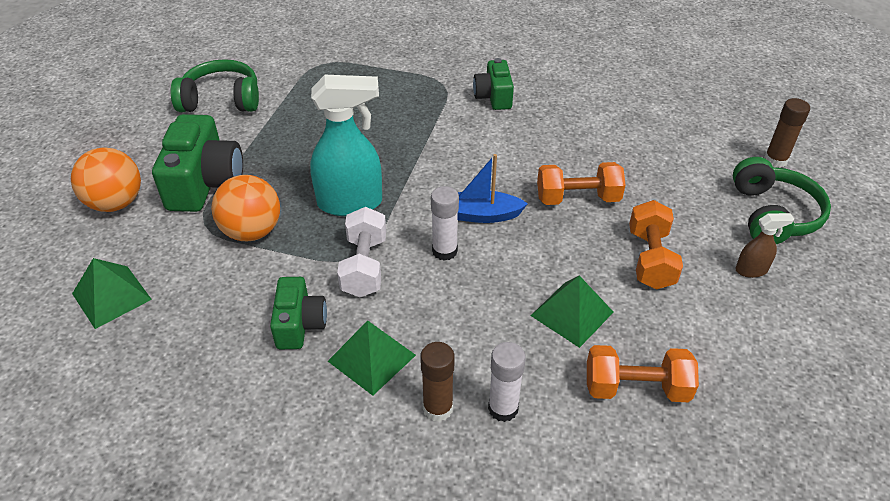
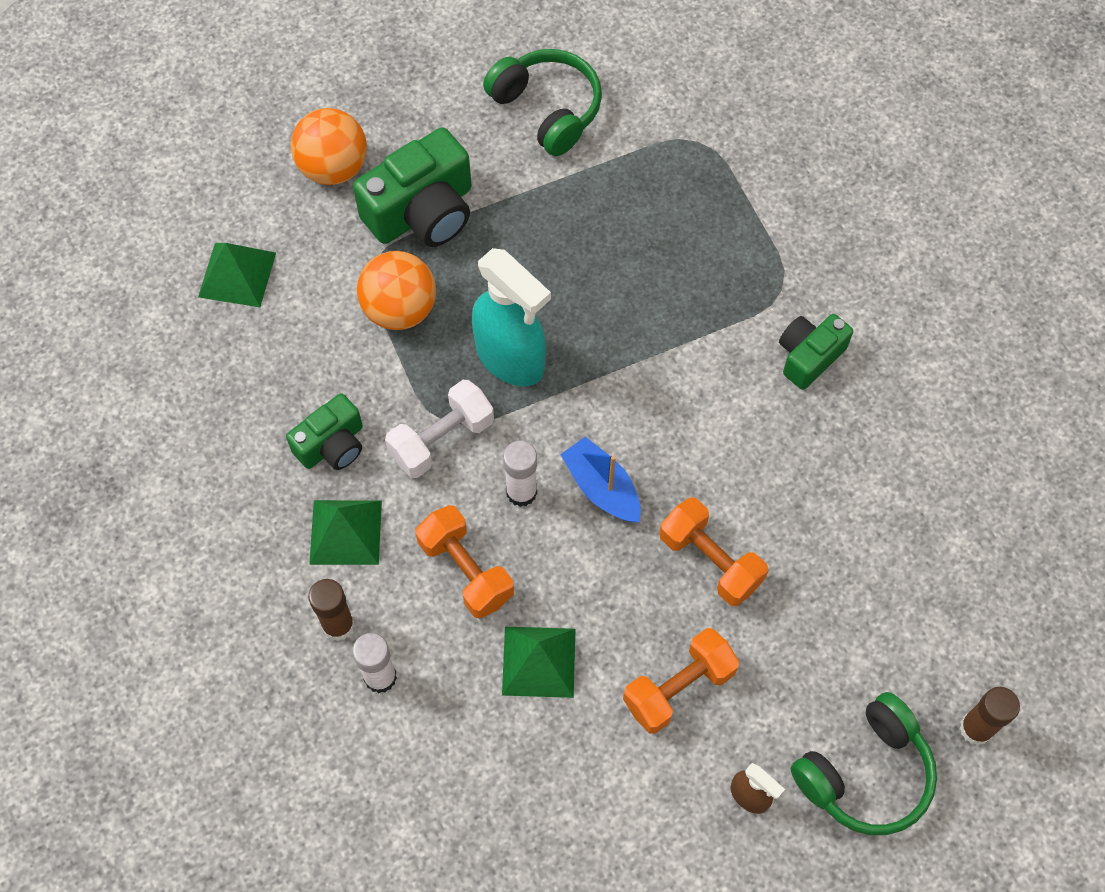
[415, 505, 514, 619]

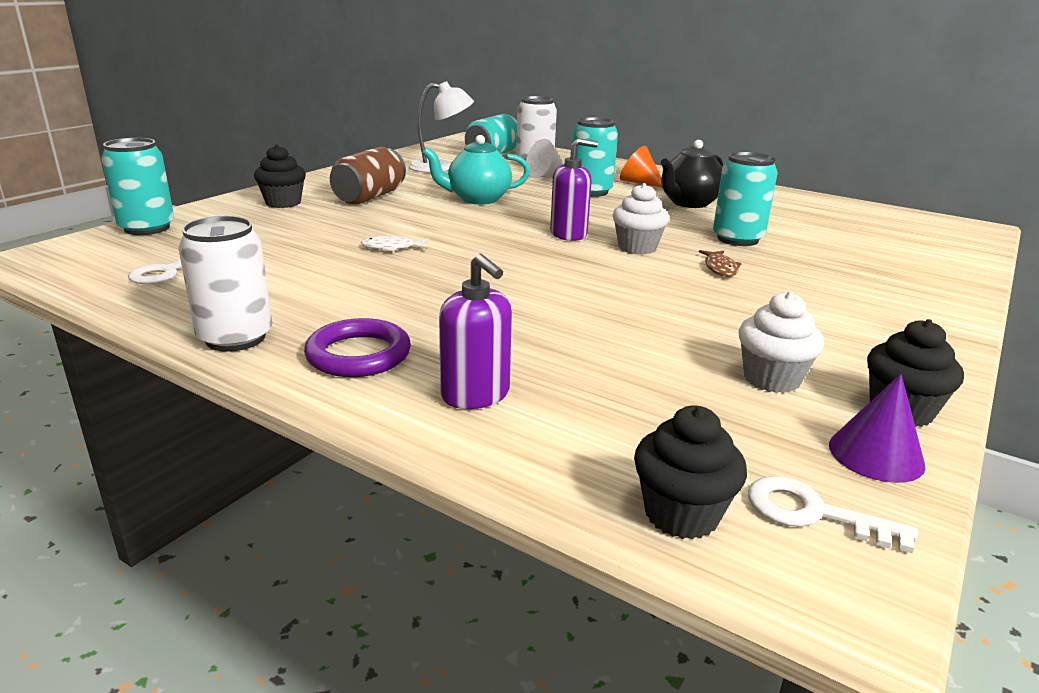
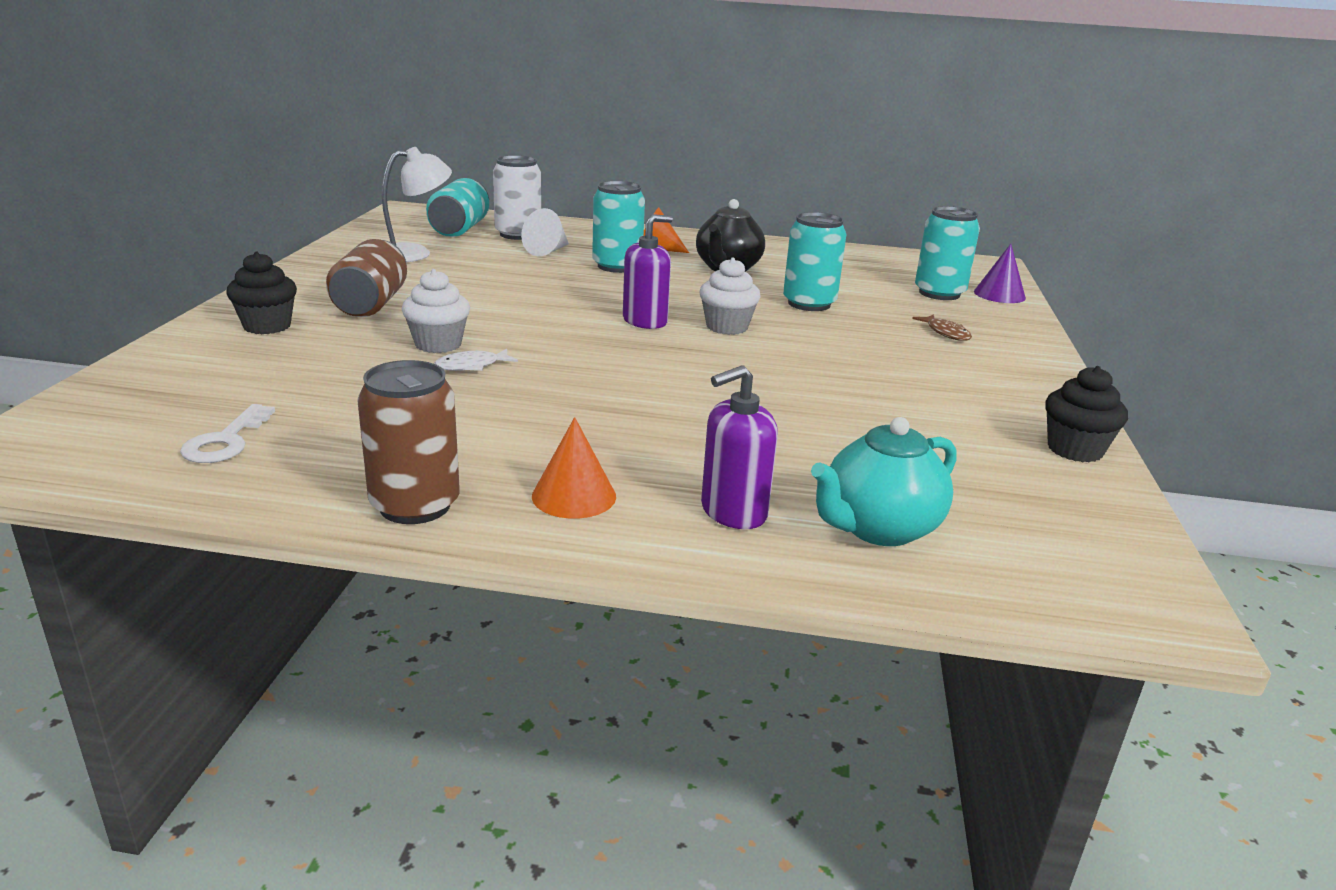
[811, 417, 957, 546]
[915, 206, 980, 300]
[357, 360, 460, 524]
[913, 314, 972, 341]
[701, 365, 778, 529]
[402, 269, 470, 353]
[532, 417, 616, 519]
[974, 244, 1026, 303]
[634, 405, 747, 539] (first image)
[748, 476, 918, 553] (first image)

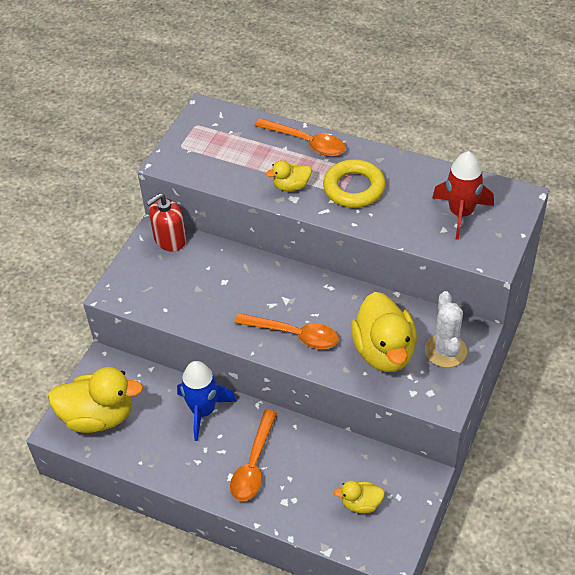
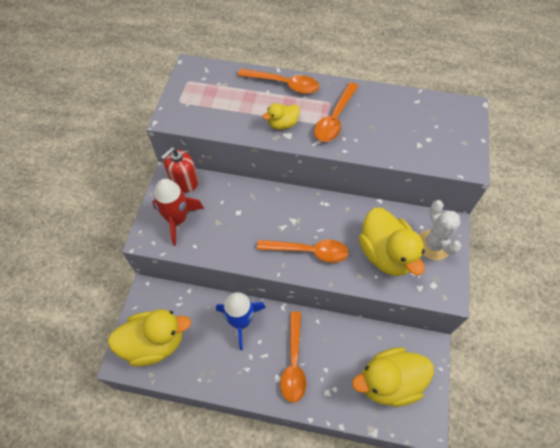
[152, 179, 204, 245]
[314, 82, 358, 142]
[352, 347, 434, 407]

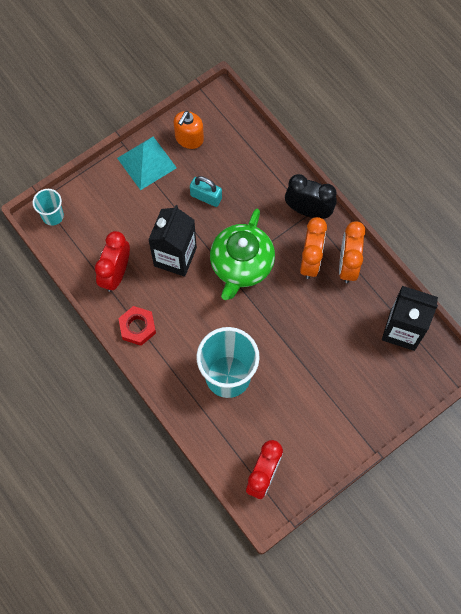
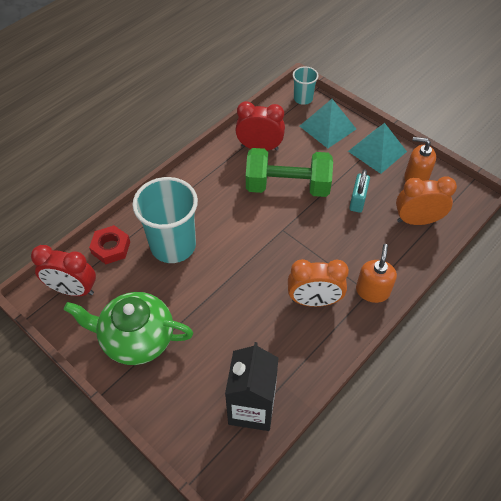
[356, 244, 397, 303]
[246, 148, 333, 197]
[64, 292, 193, 365]
[396, 176, 457, 225]
[89, 225, 130, 264]
[300, 99, 356, 148]

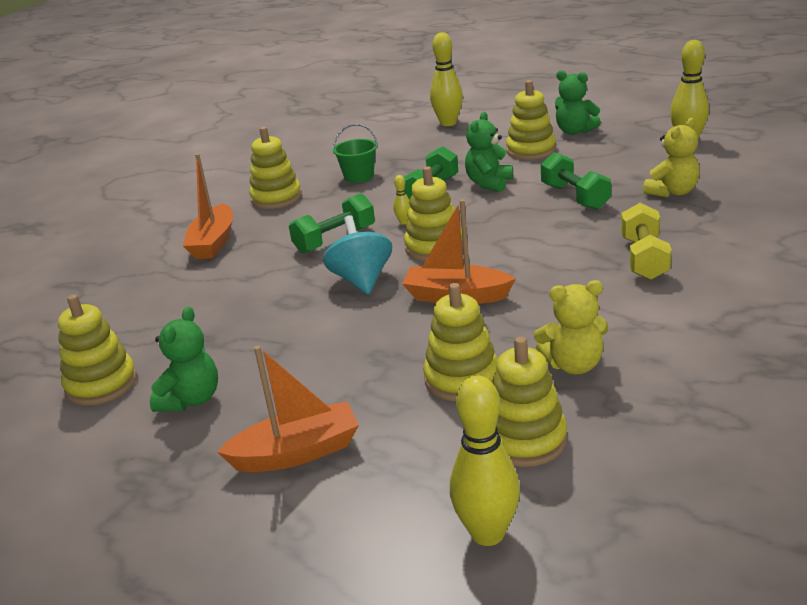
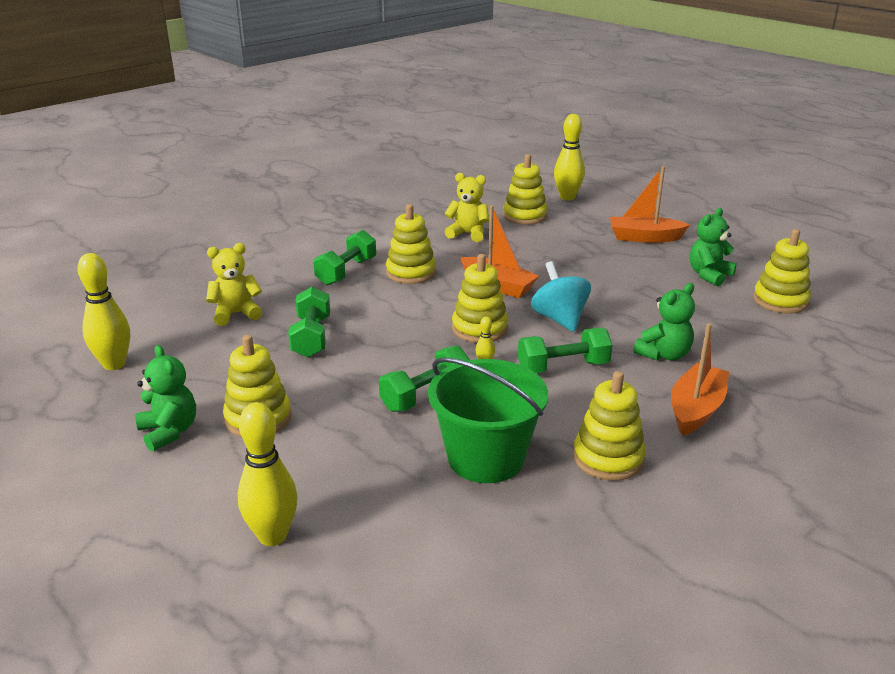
[633, 283, 695, 361]
[428, 357, 548, 483]
[313, 230, 376, 286]
[531, 261, 591, 332]
[386, 204, 436, 284]

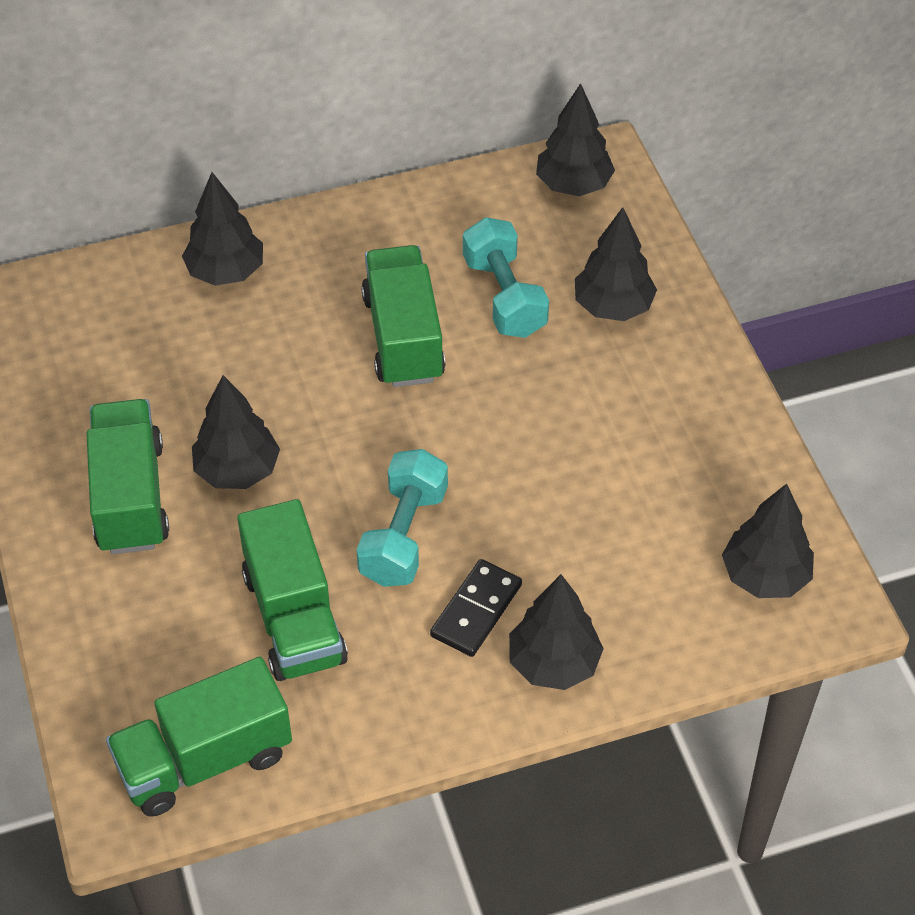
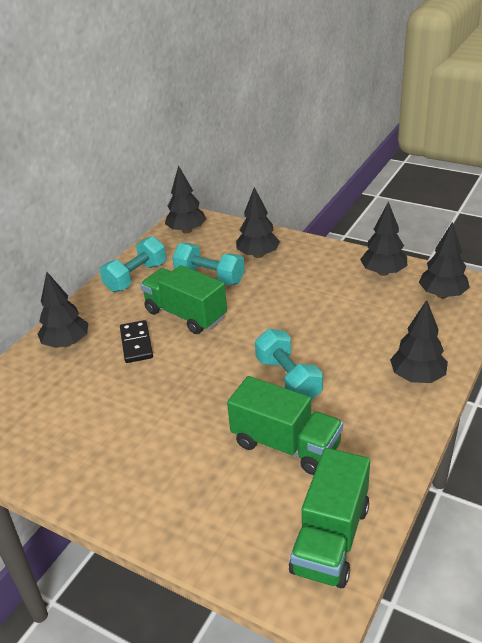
[360, 201, 407, 276]
[86, 399, 169, 554] (first image)
[120, 320, 153, 363]
[99, 236, 166, 292]

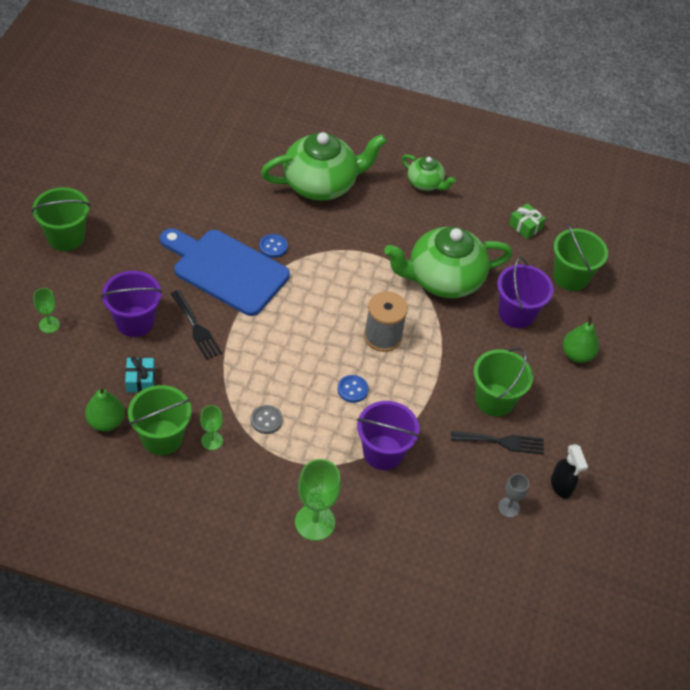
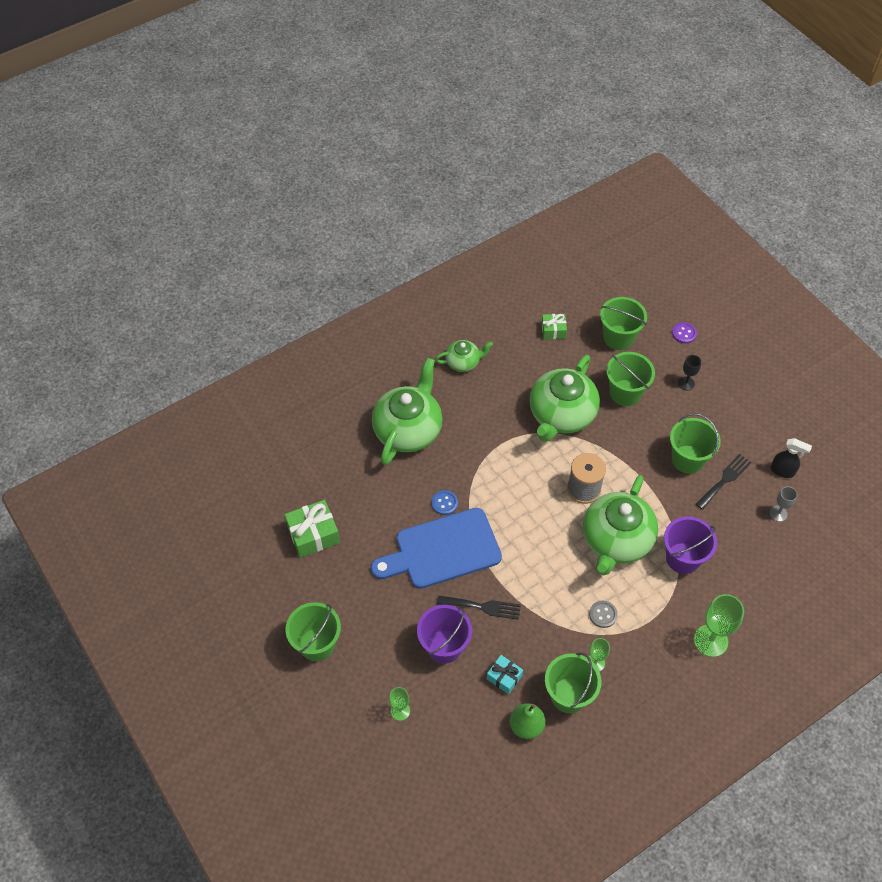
[606, 352, 655, 406]
[678, 355, 701, 391]
[583, 475, 658, 575]
[672, 322, 697, 344]
[284, 500, 340, 558]

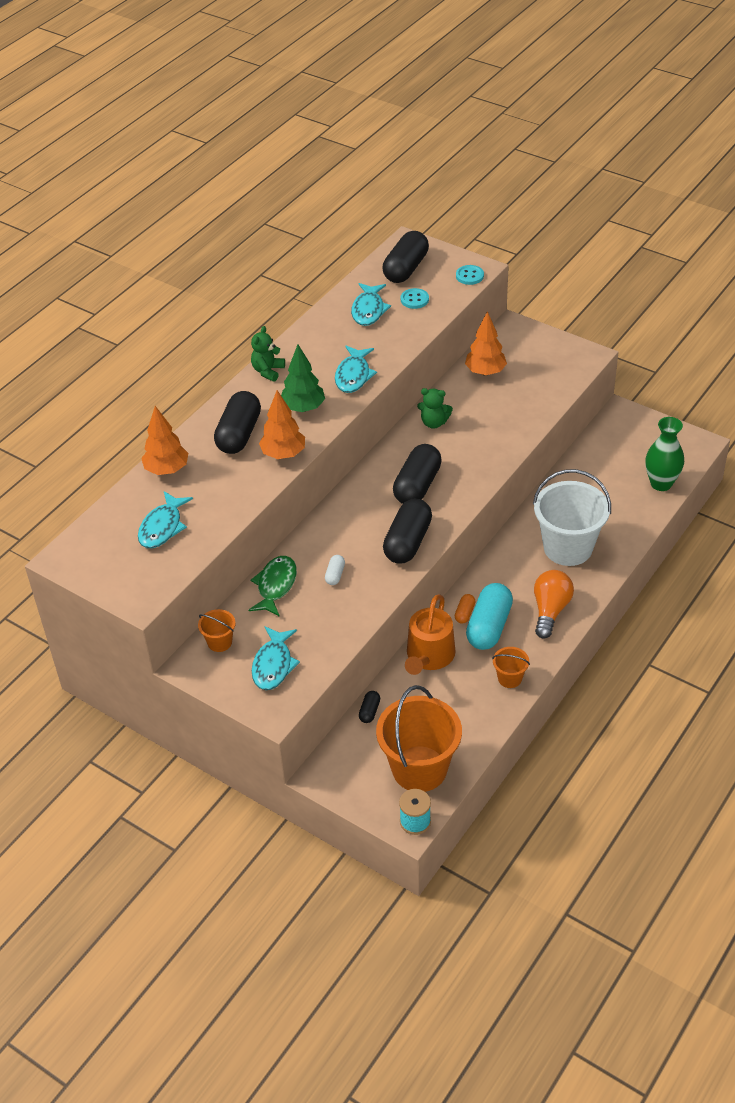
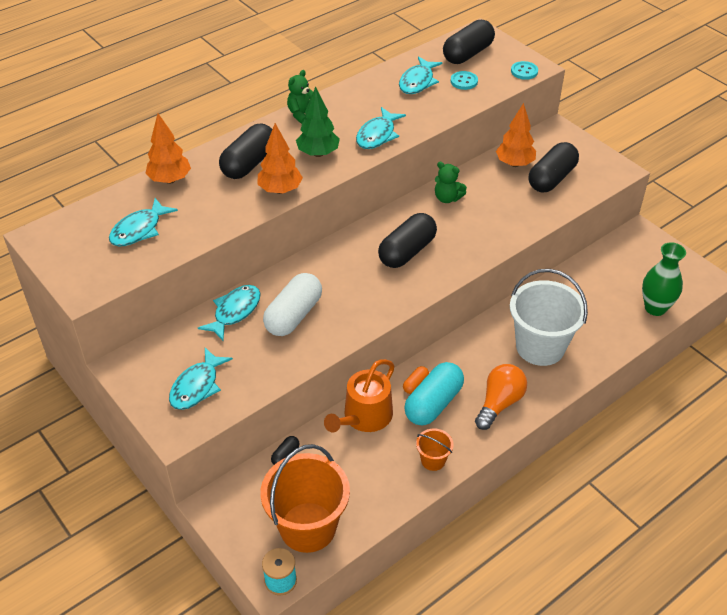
[529, 142, 579, 192]
[263, 273, 322, 336]
[198, 285, 261, 341]
[198, 609, 236, 652] (first image)

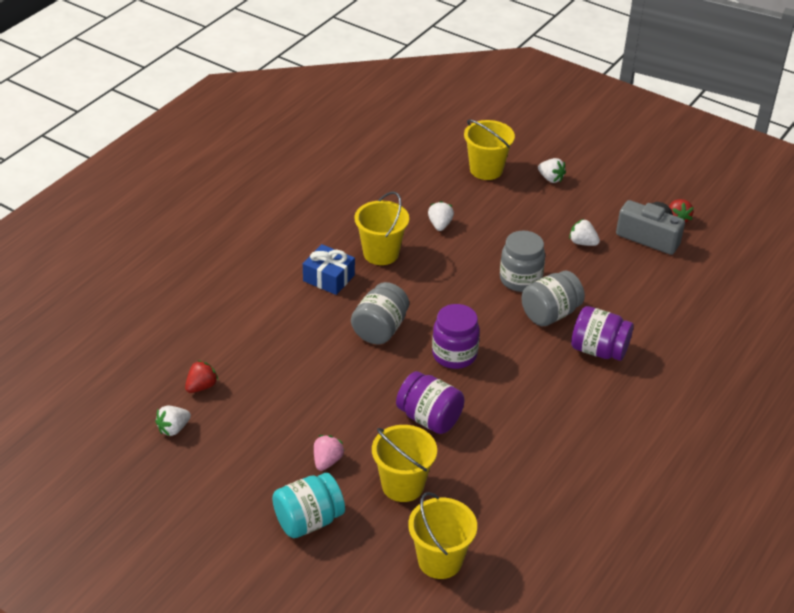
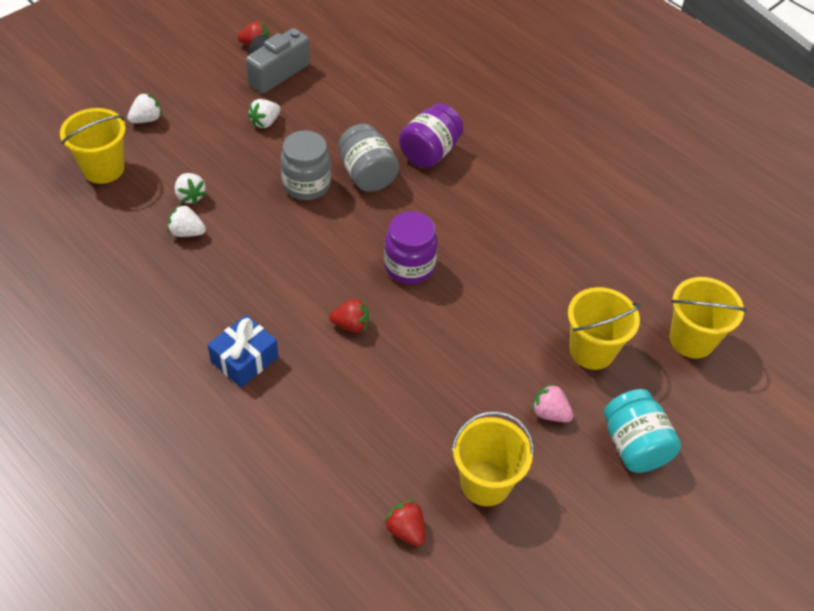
[451, 411, 534, 506]
[329, 299, 369, 333]
[396, 371, 464, 434] (first image)
[174, 173, 206, 205]

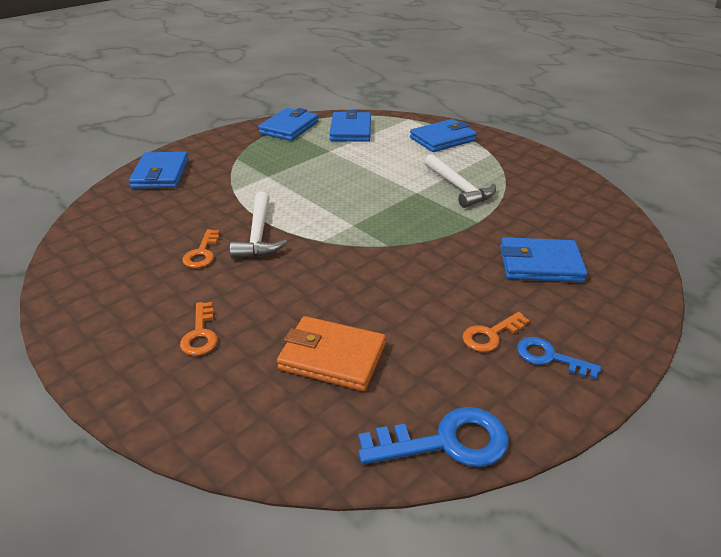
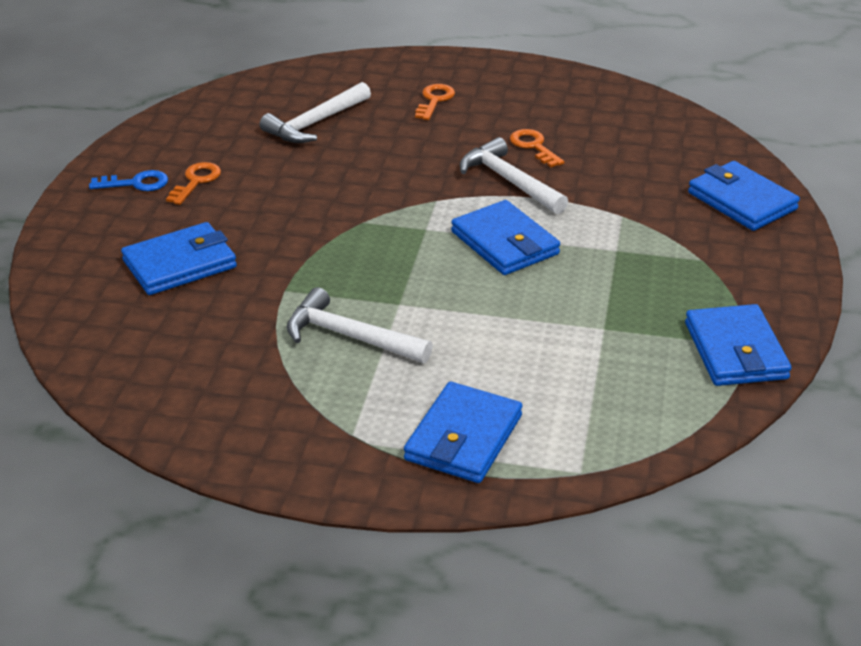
[451, 200, 560, 275]
[415, 84, 455, 120]
[260, 82, 371, 143]
[358, 407, 509, 467] (first image)

